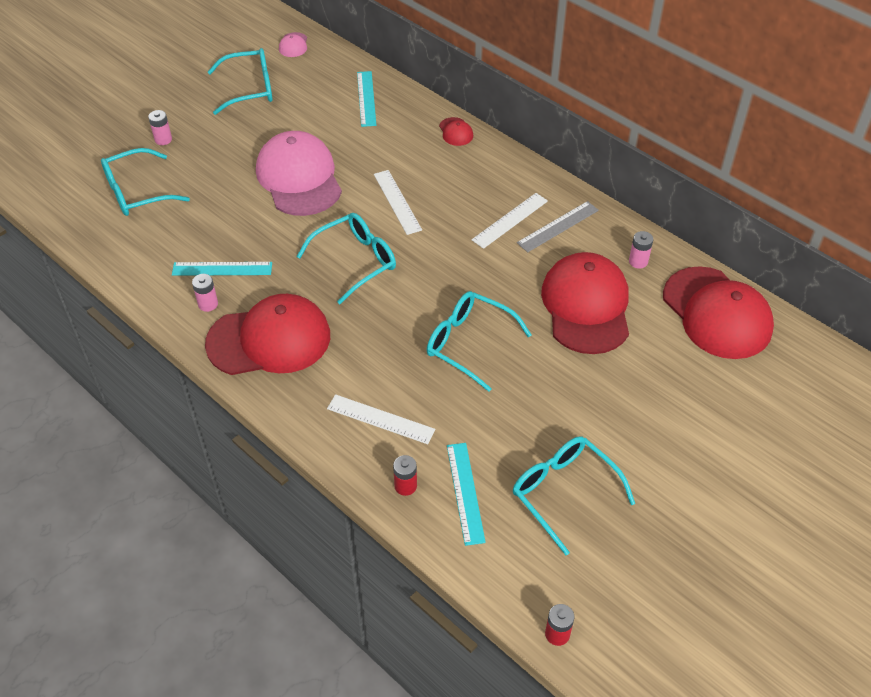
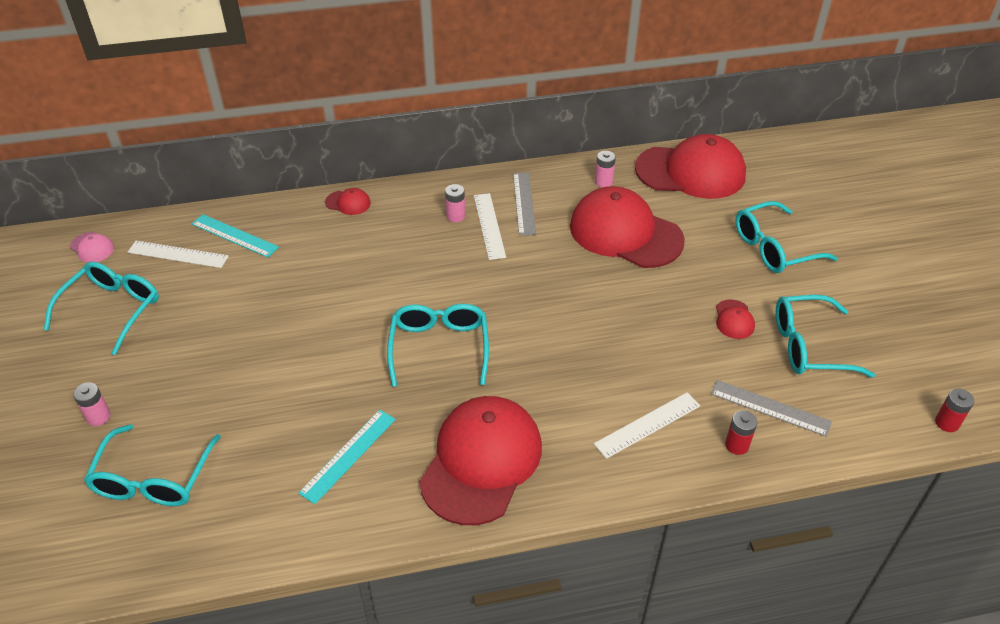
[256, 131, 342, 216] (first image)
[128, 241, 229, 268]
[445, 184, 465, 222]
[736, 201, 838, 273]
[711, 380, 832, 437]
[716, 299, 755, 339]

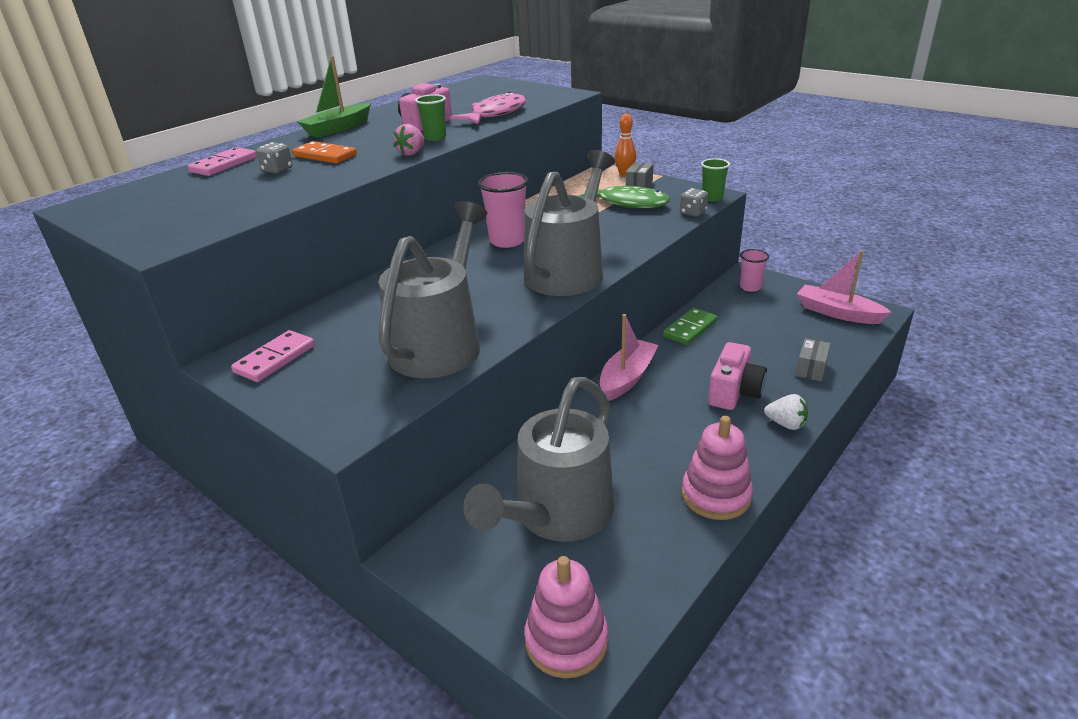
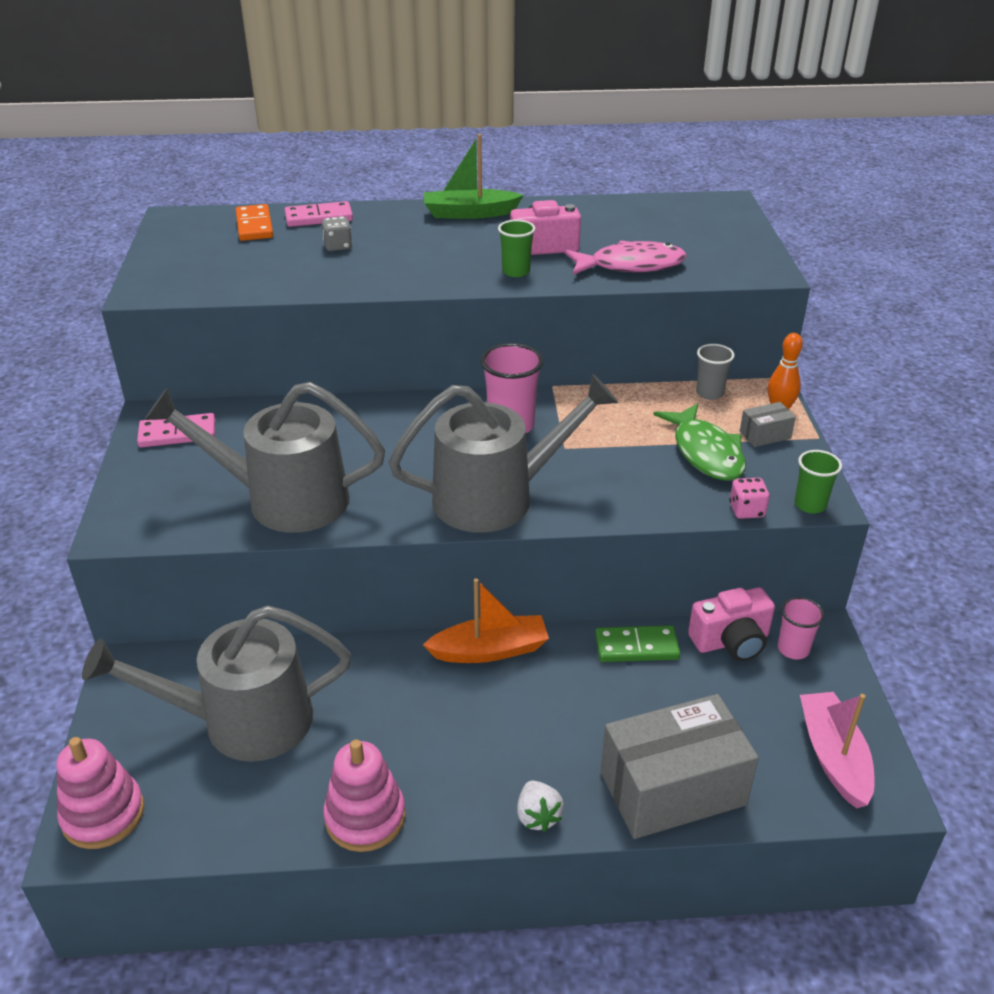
[393, 124, 425, 156] (first image)
[236, 204, 273, 241]
[729, 478, 770, 519]
[144, 382, 385, 533]
[423, 579, 549, 663]
[601, 694, 759, 839]
[688, 587, 775, 661]
[696, 344, 735, 400]

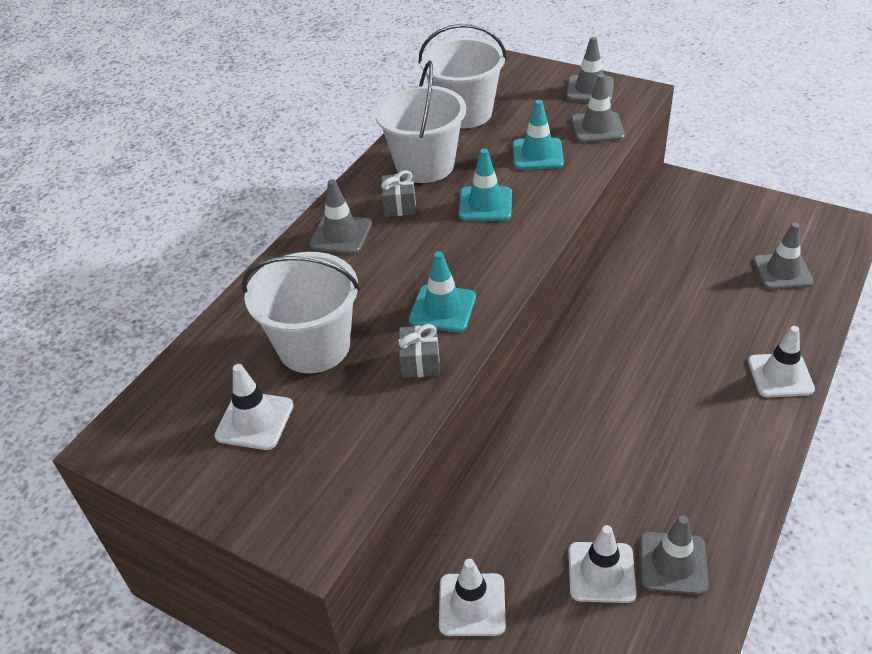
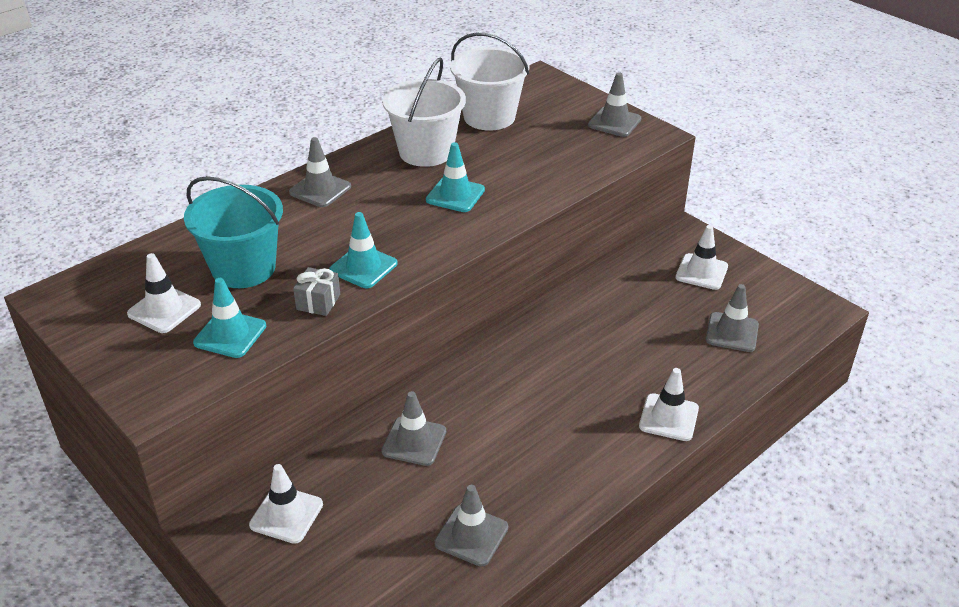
[381, 391, 446, 466]
[193, 278, 266, 358]
[381, 170, 416, 217] (first image)
[184, 176, 283, 288]
[676, 225, 728, 290]

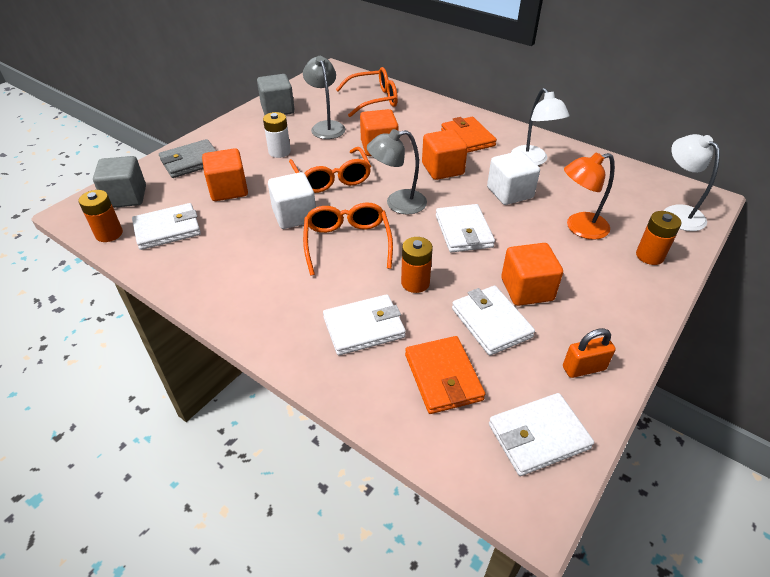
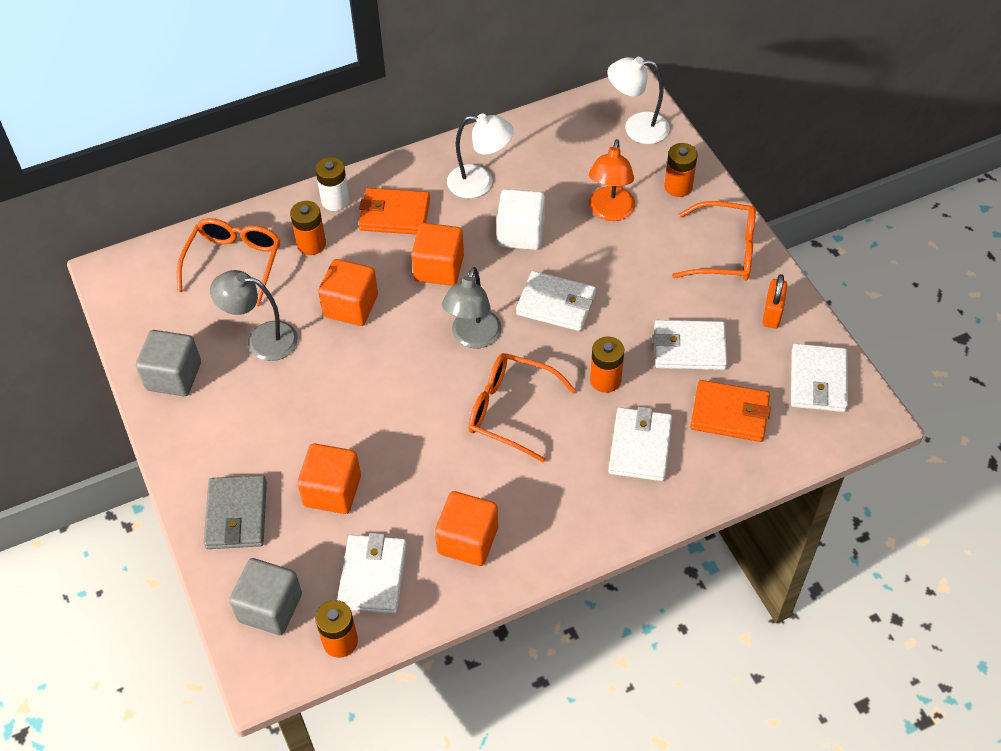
[315, 157, 349, 211]
[672, 201, 756, 281]
[268, 172, 316, 229] (first image)
[435, 491, 498, 566]
[290, 201, 326, 255]

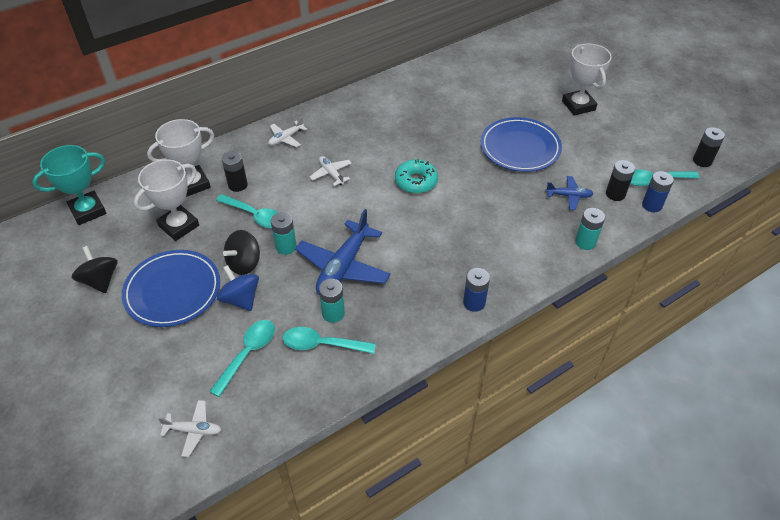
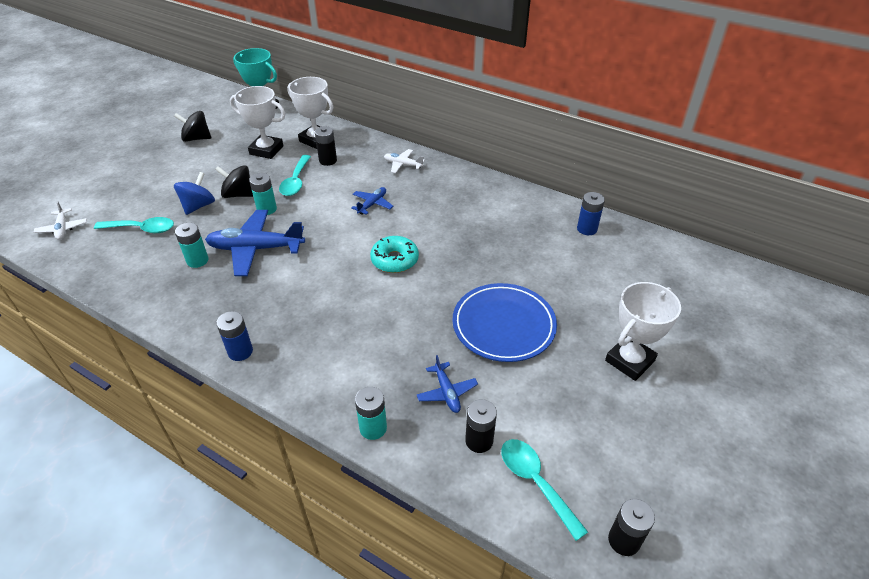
[352, 187, 394, 215]
[577, 192, 605, 235]
[174, 111, 211, 142]
[122, 250, 220, 327] (first image)
[283, 327, 376, 354] (first image)

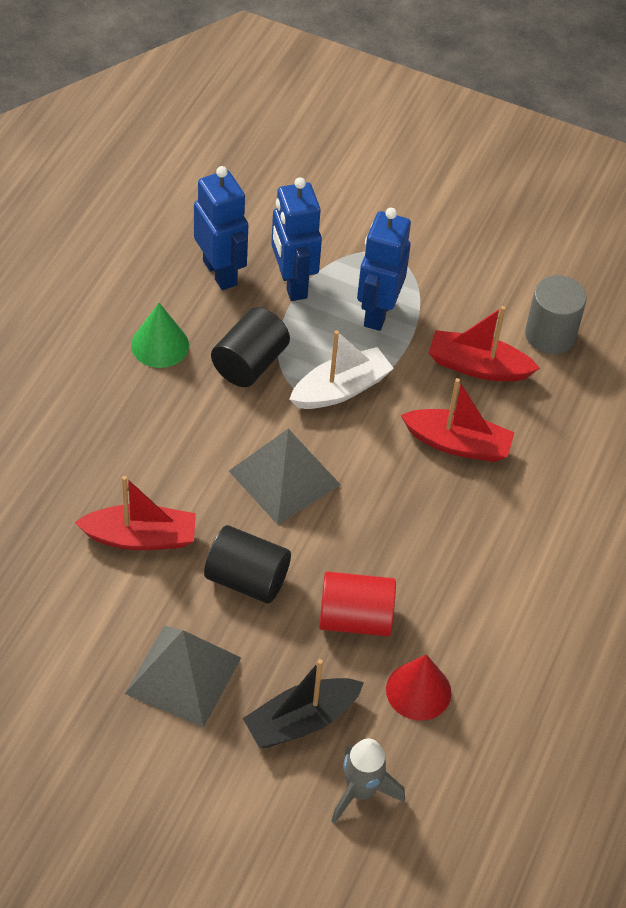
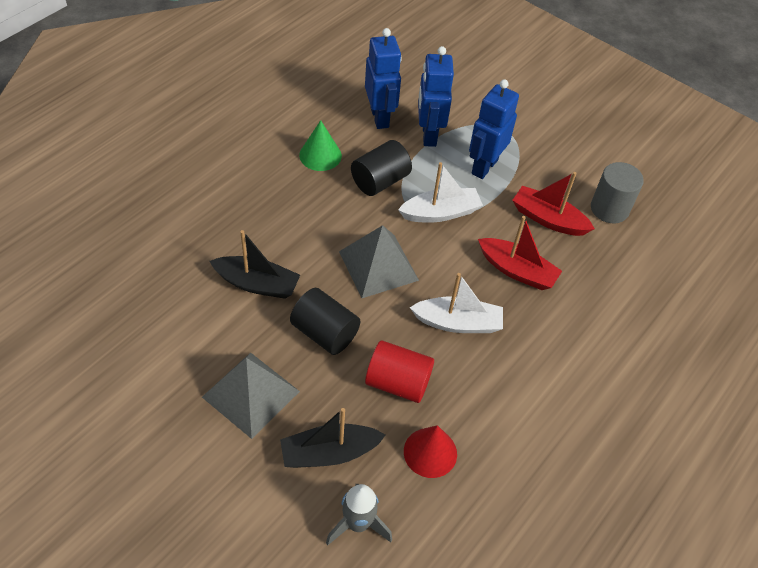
[210, 230, 300, 299]
[410, 273, 503, 333]

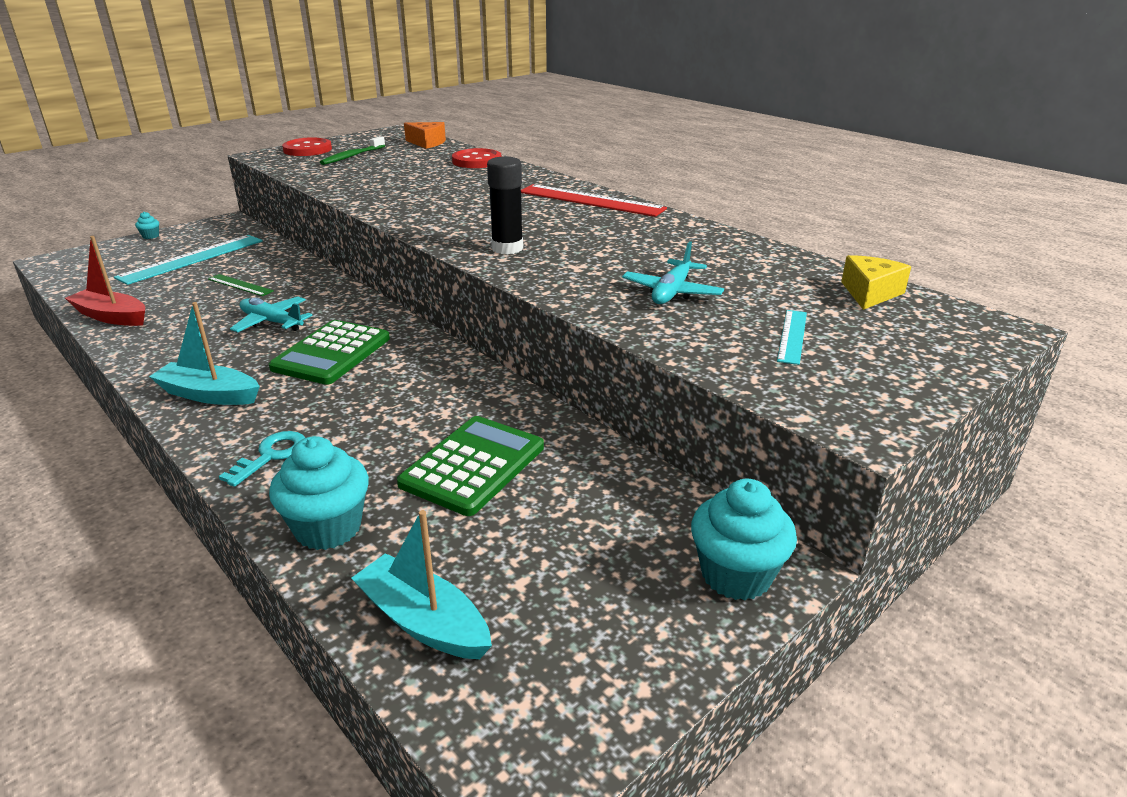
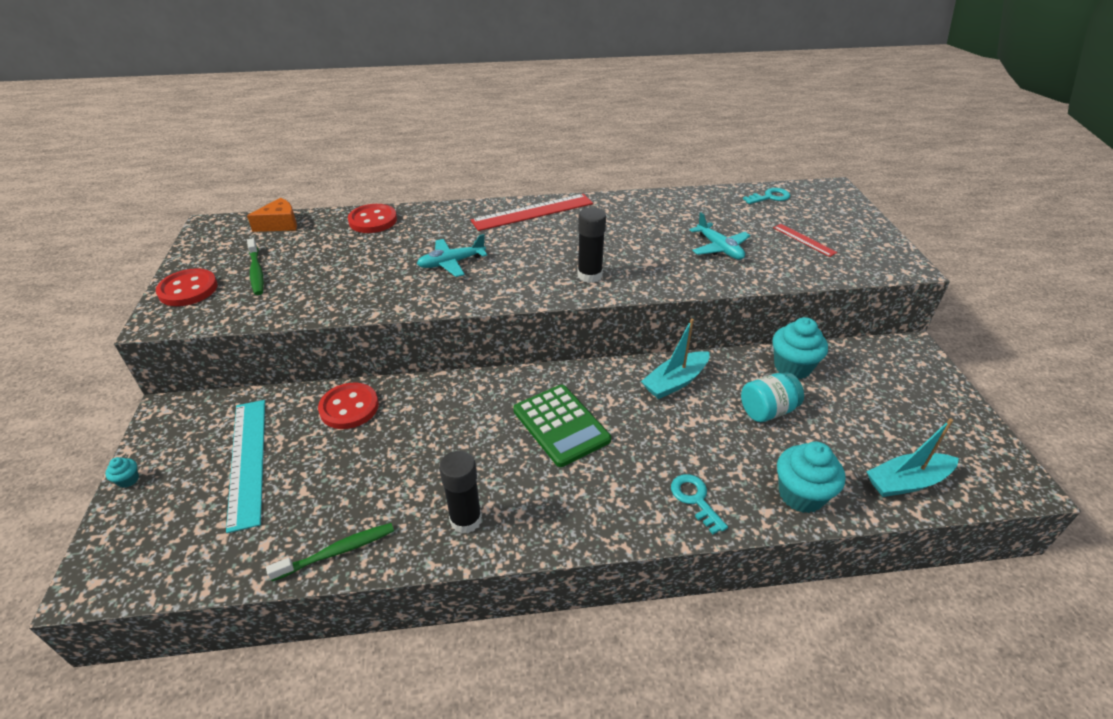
[266, 523, 394, 581]
[743, 188, 790, 204]
[208, 274, 274, 296] (first image)
[417, 234, 487, 277]
[641, 319, 710, 399]
[773, 224, 837, 257]
[741, 372, 804, 422]
[772, 317, 828, 379]
[318, 383, 379, 429]
[439, 451, 482, 534]

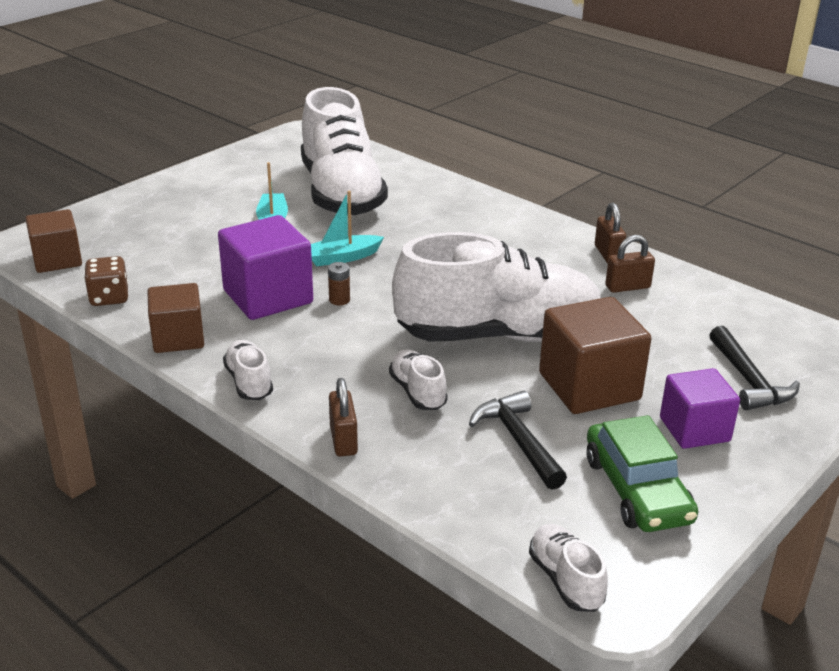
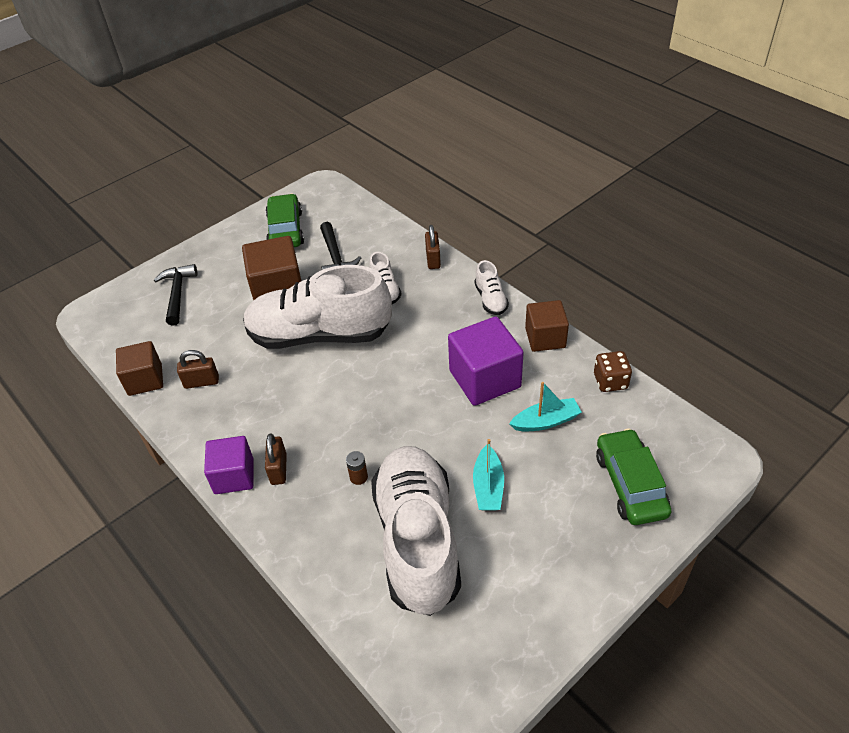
[509, 382, 582, 431]
[265, 434, 287, 485]
[116, 341, 163, 396]
[346, 451, 368, 485]
[204, 436, 253, 494]
[529, 524, 608, 612] (first image)
[596, 428, 671, 525]

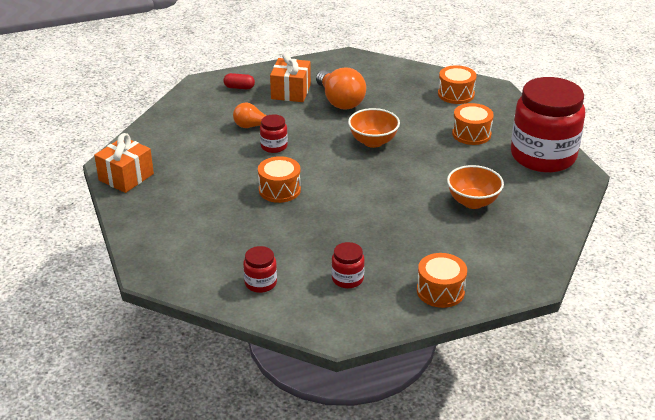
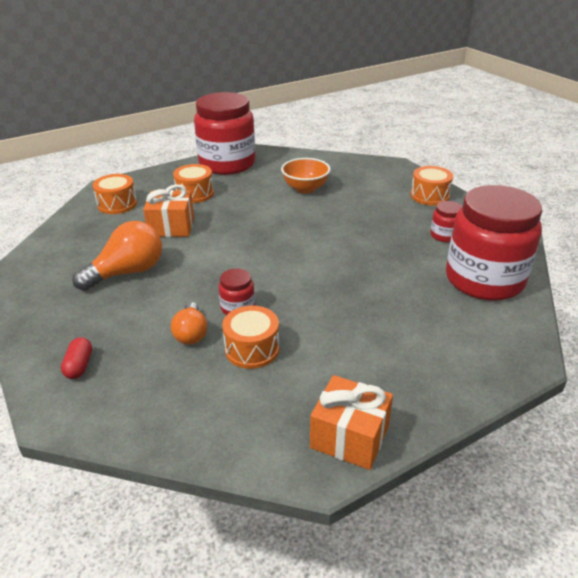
[143, 184, 194, 237]
[348, 108, 400, 148] (first image)
[222, 306, 280, 369]
[446, 185, 542, 301]

